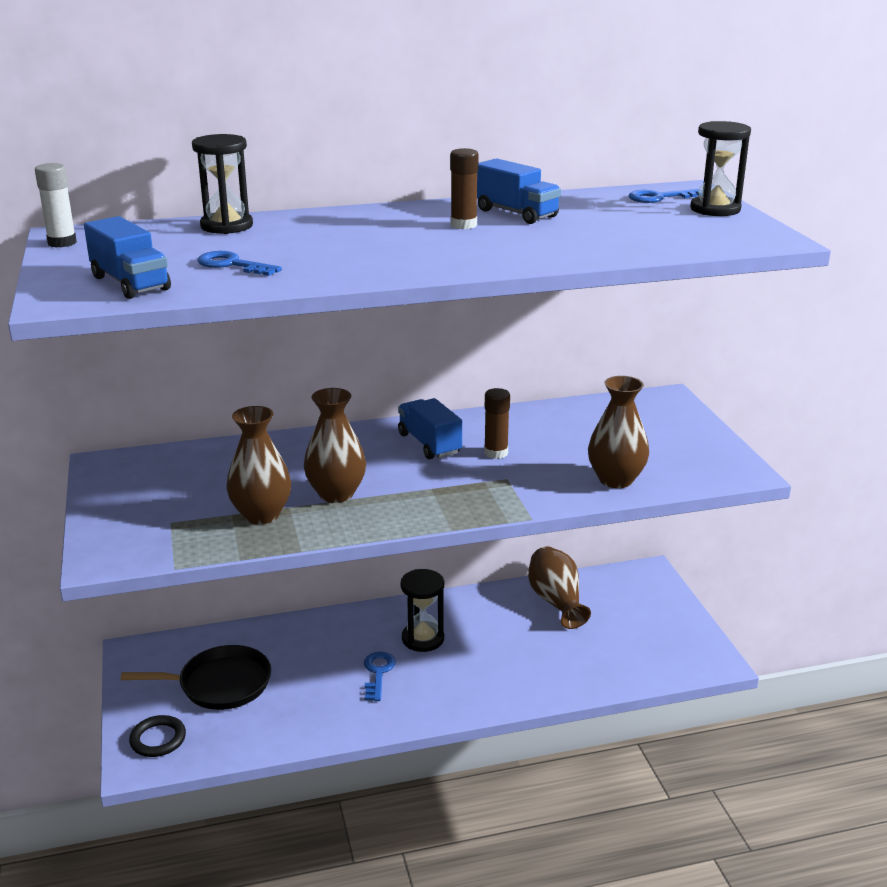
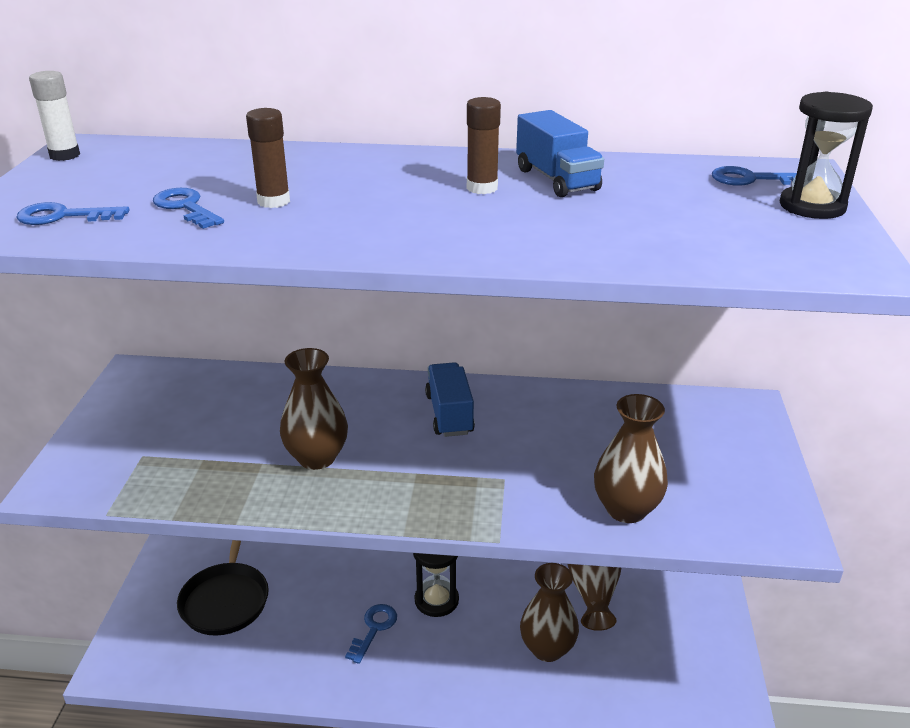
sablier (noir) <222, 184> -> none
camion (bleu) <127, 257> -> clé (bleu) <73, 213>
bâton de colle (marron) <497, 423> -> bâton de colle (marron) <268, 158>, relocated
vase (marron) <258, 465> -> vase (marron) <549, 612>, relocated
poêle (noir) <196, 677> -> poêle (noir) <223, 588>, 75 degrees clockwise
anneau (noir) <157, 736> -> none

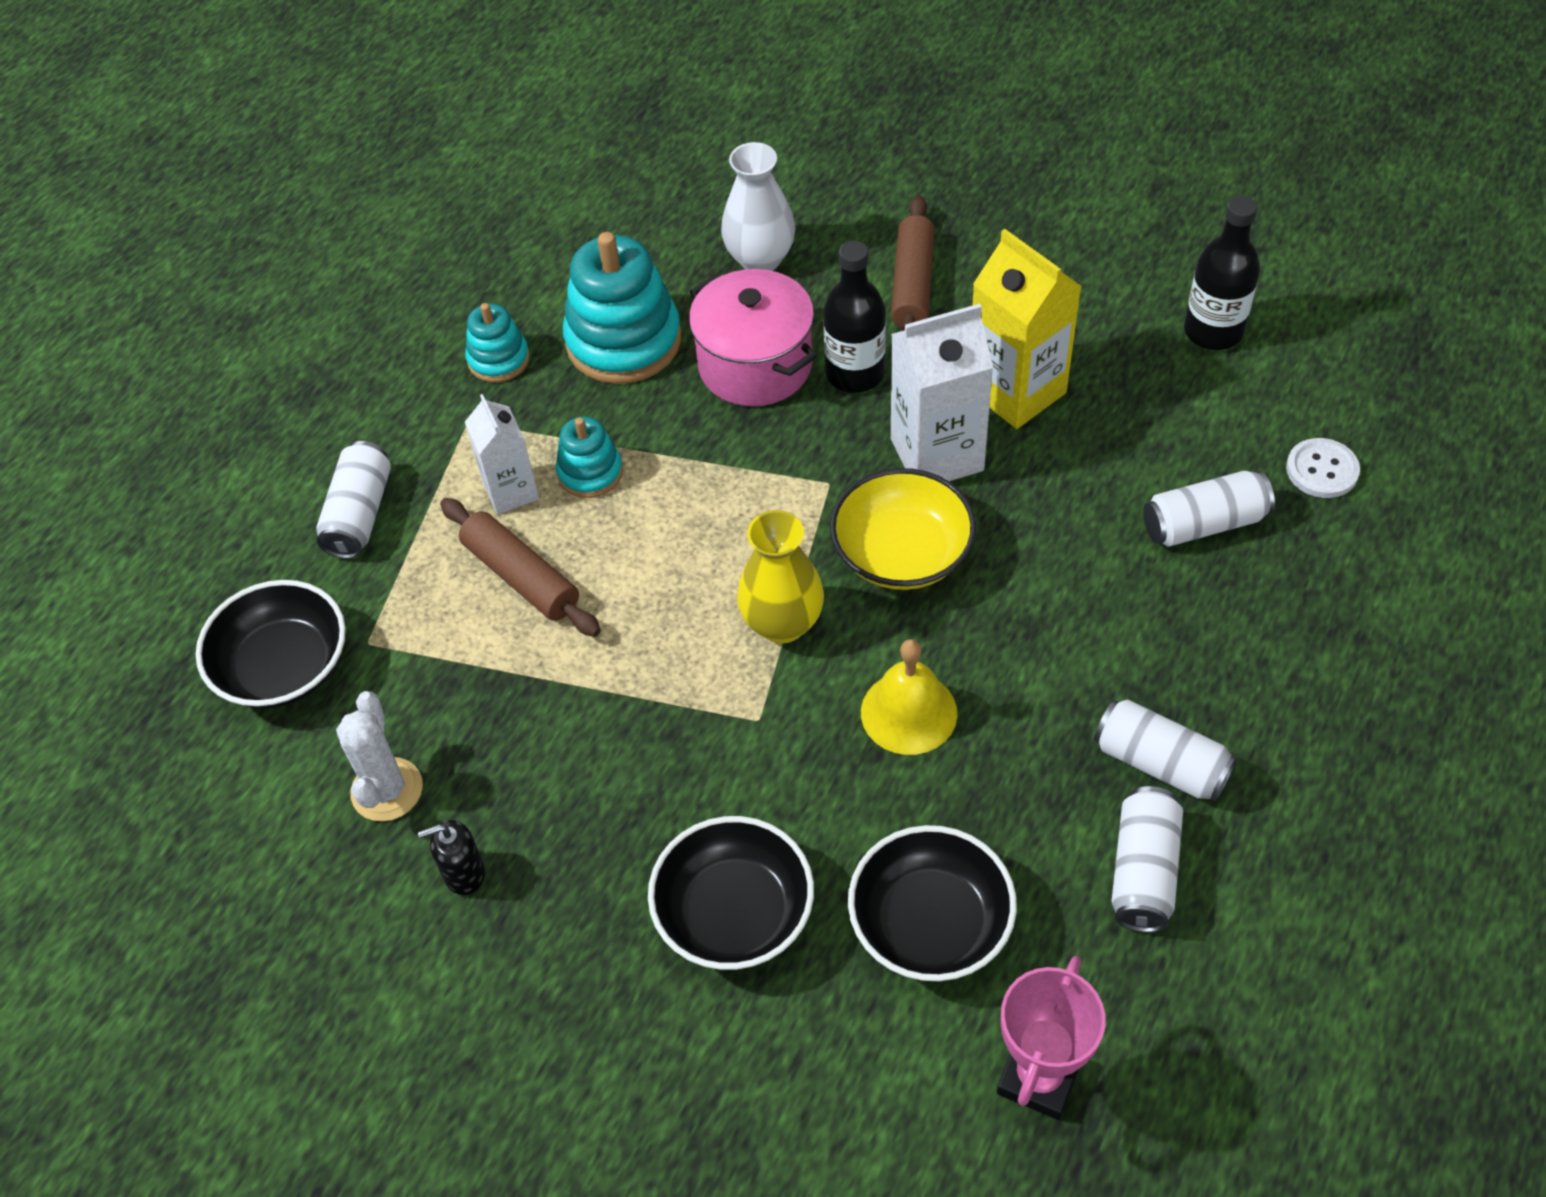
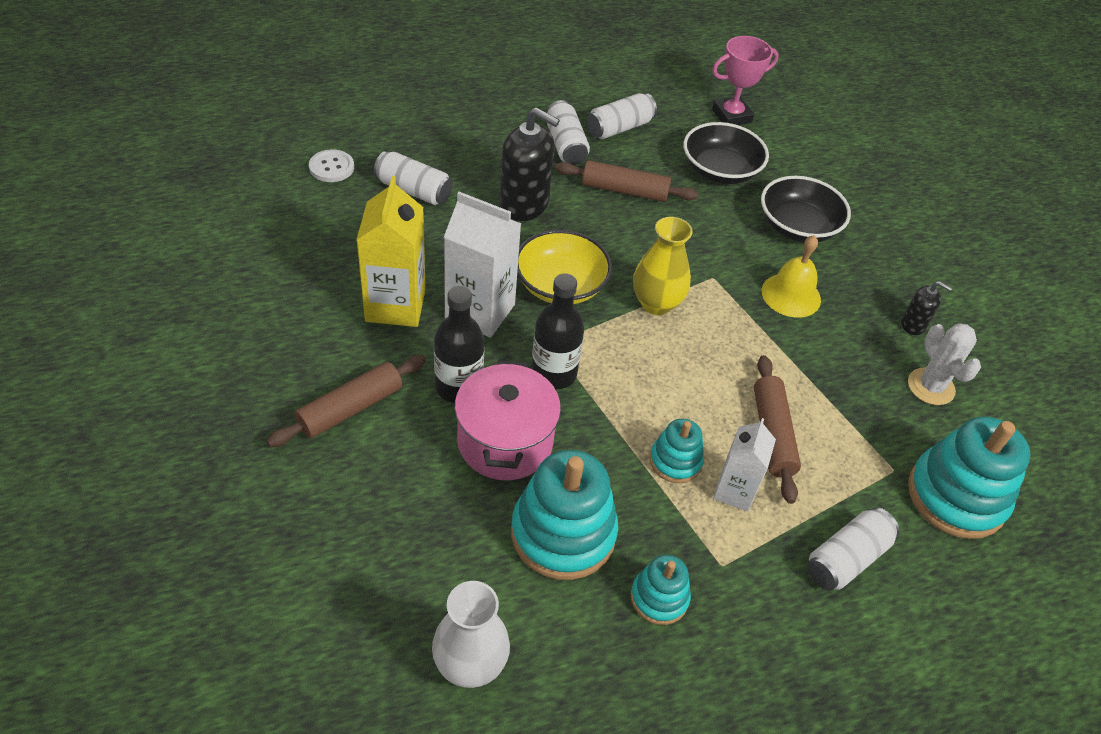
vase (blanc) <758, 206> -> vase (blanc) <471, 634>, relocated
bouteille (noir) <1222, 273> -> bouteille (noir) <557, 331>, relocated
bol (noir) <271, 644> -> jouet à empiler (turquoise) <969, 477>
cloche (jaune) <909, 697> -> cloche (jaune) <791, 276>, relocated
cactus (blanc) <379, 756> -> cactus (blanc) <944, 364>, 60 degrees counterclockwise
none -> distributeur de savon (noir) <530, 164>
none -> rouleau à pâtisserie (marron) <626, 181>

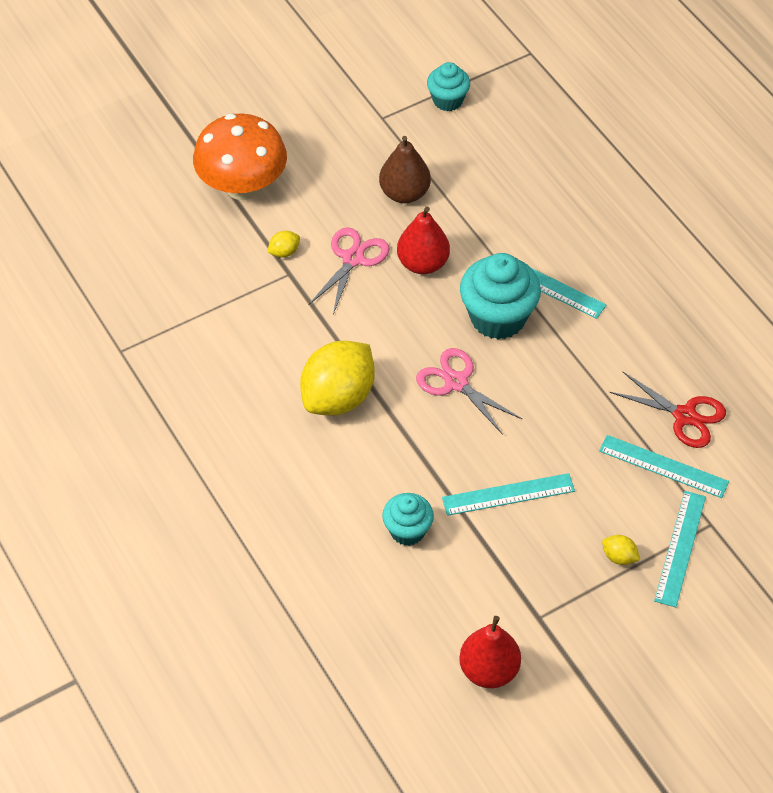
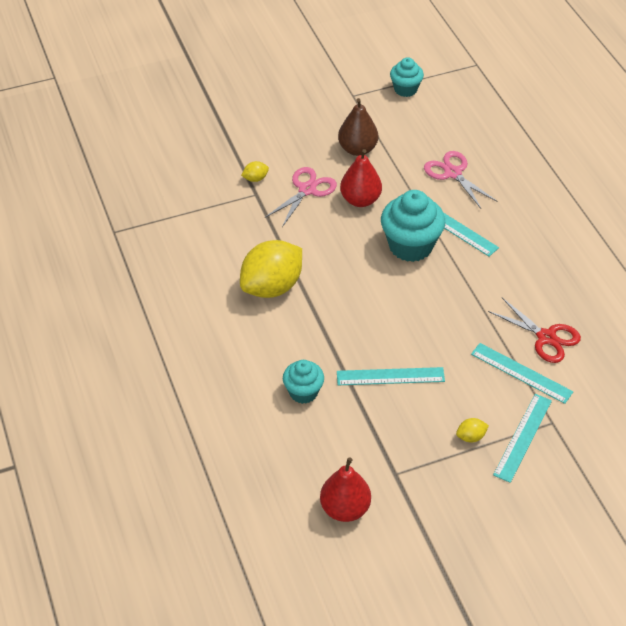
champignon (orange) <240, 156> -> none
ciseaux (rose) <469, 391> -> ciseaux (rose) <461, 180>, relocated
citron (jaune) <621, 550> -> citron (jaune) <472, 430>, 60 degrees counterclockwise

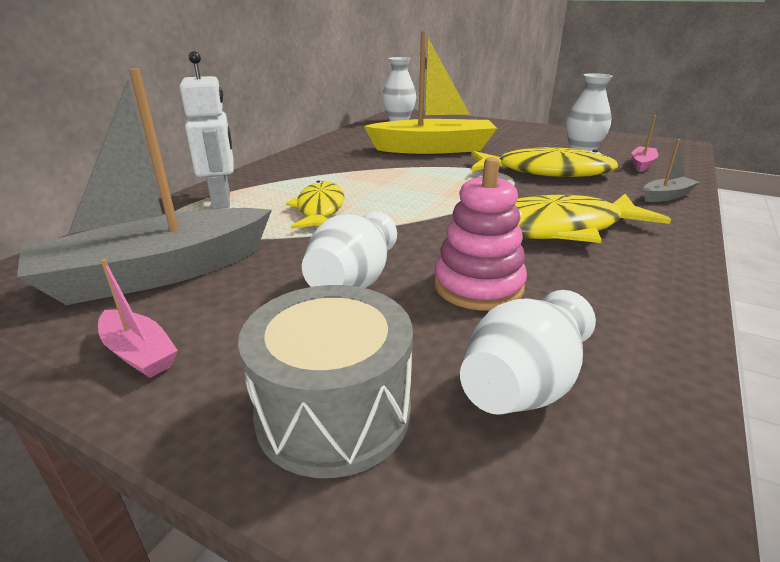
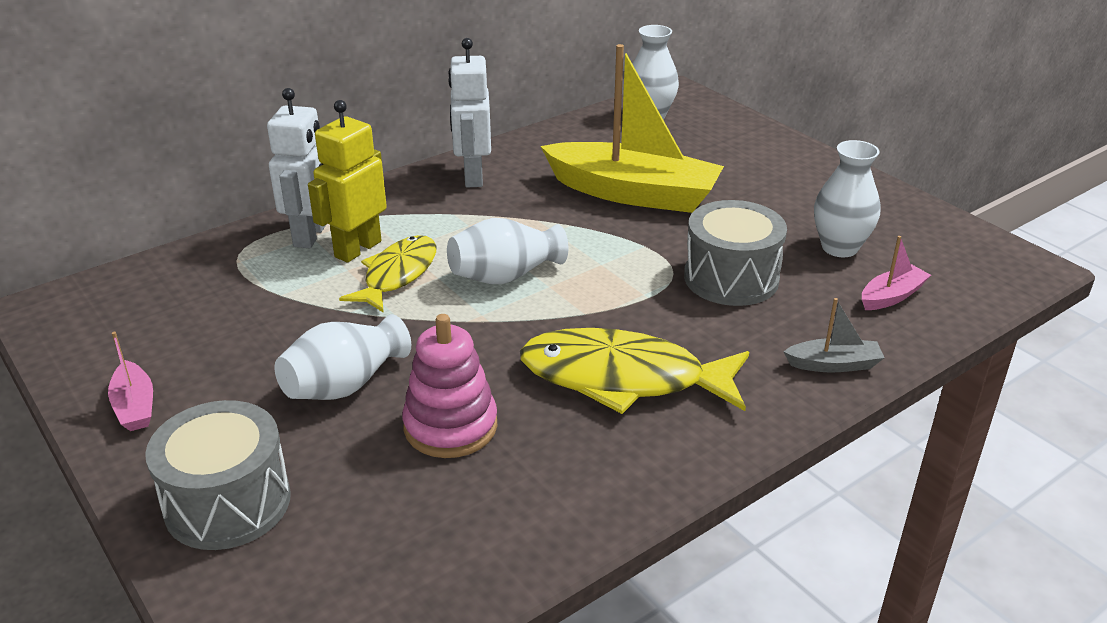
bateau (gris) <144, 186> -> none
poisson (jaune) <544, 162> -> tambour (gris) <735, 253>
vase (blanc) <528, 352> -> vase (blanc) <507, 251>, relocated
none -> robot (blanc) <470, 112>
none -> robot (jaune) <347, 181>

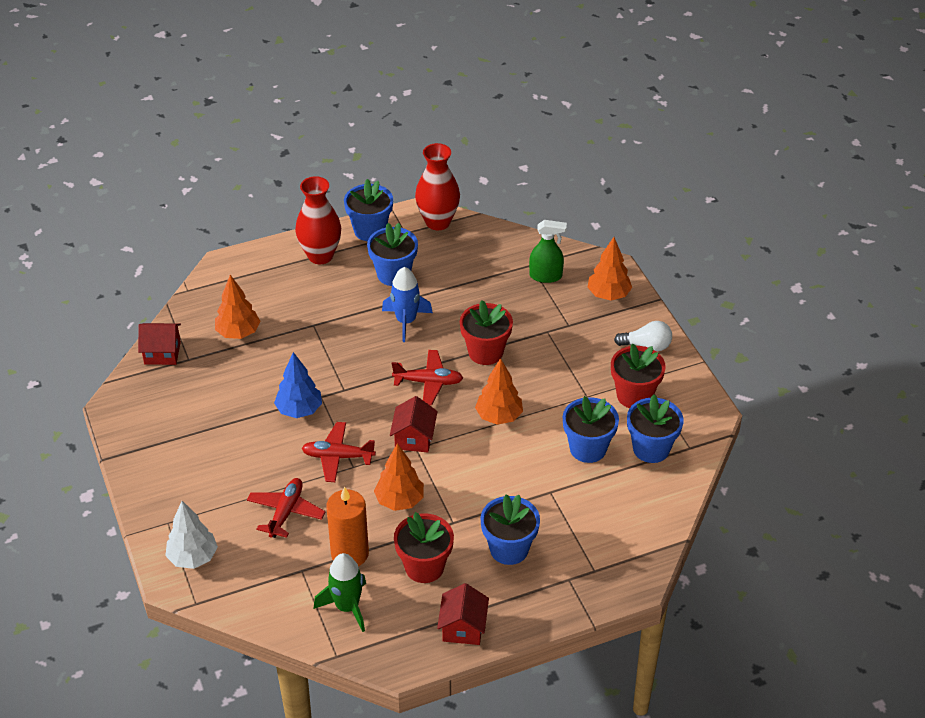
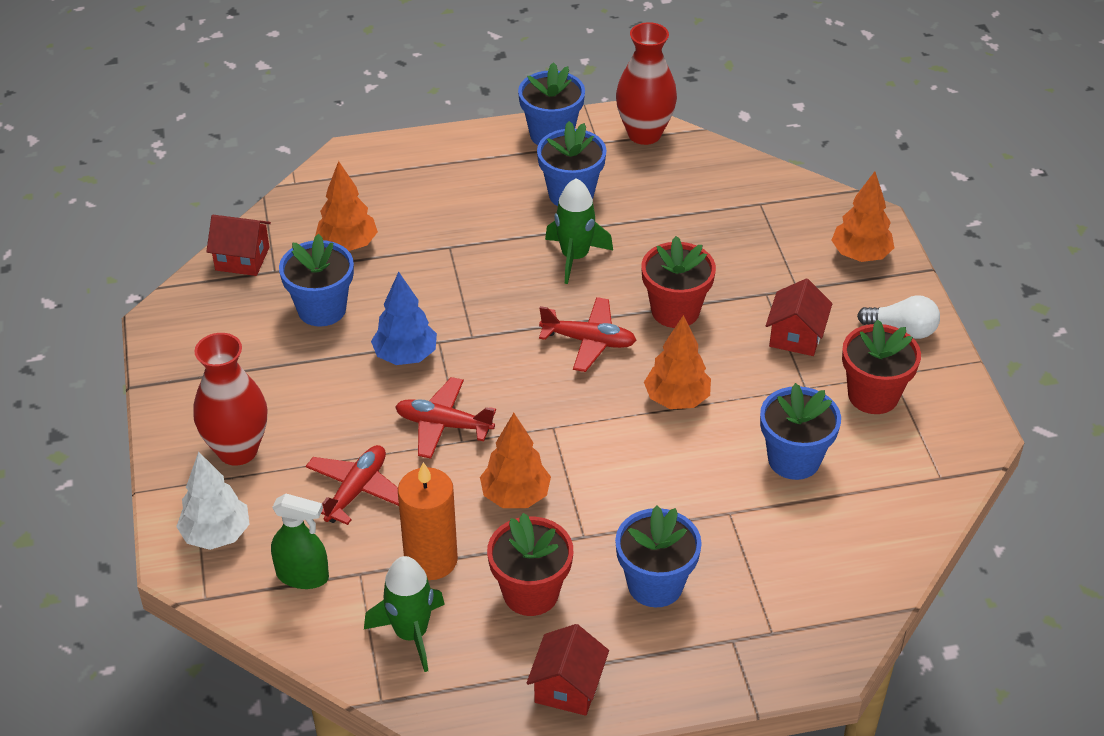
vase (rouge) <318, 220> -> vase (rouge) <230, 399>, relocated
vaporisateur (vert) <548, 251> -> vaporisateur (vert) <300, 541>, relocated
fusée (bleu) <407, 304> -> fusée (vert) <579, 231>
pot de fleurs (bleu) <655, 428> -> pot de fleurs (bleu) <316, 280>, relocated
maison (rouge) <414, 424> -> maison (rouge) <799, 317>, relocated

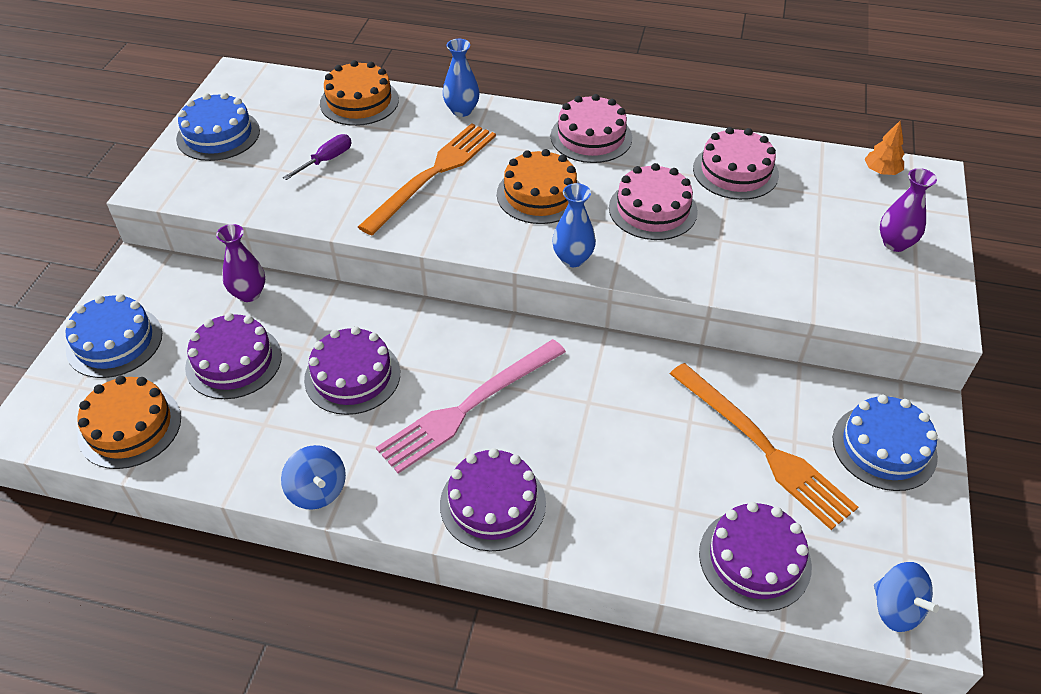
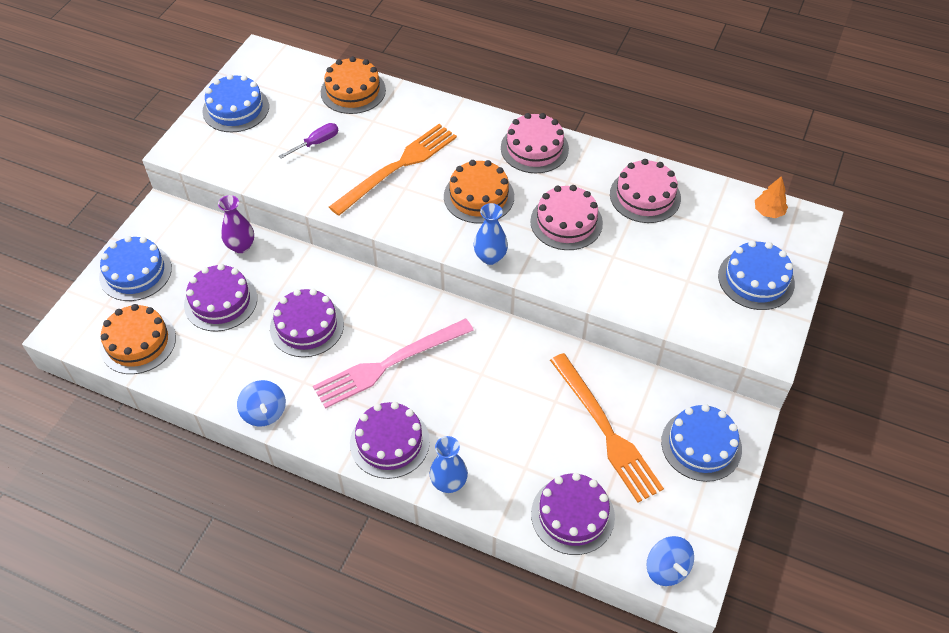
vase (bleu) <461, 78> -> vase (bleu) <449, 464>, relocated
vase (violet) <908, 210> -> gâteau (bleu) <756, 275>

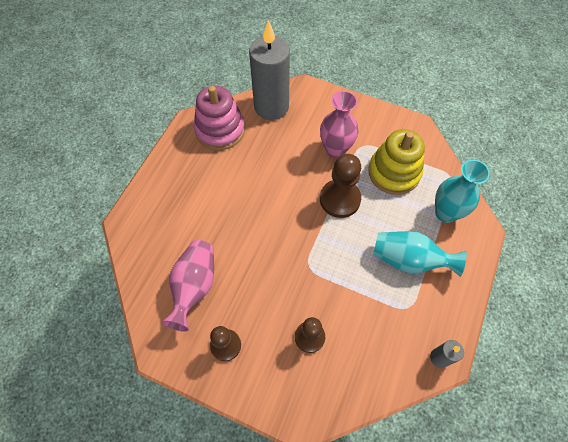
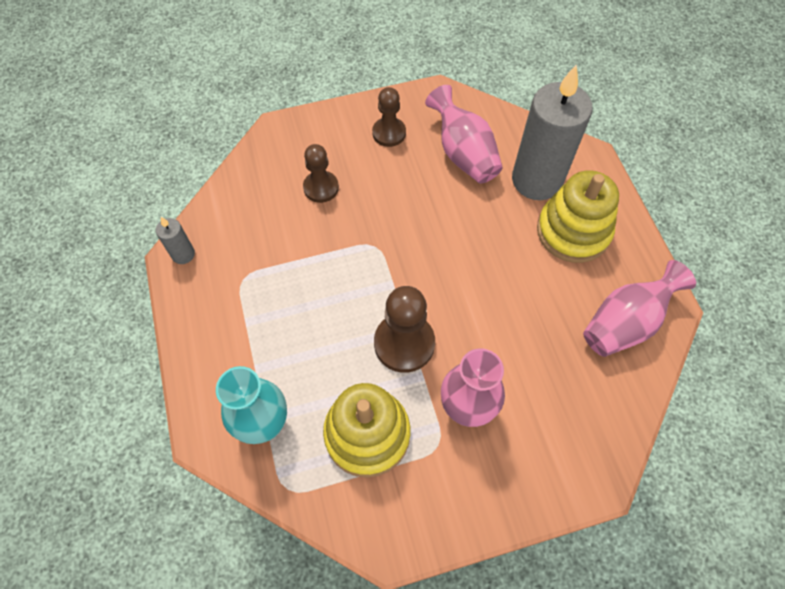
bougie (gris) <269, 70> -> bougie (gris) <552, 132>, relocated
jouet à empiler (rose) <219, 118> -> vase (rose) <639, 308>
vase (turquoise) <420, 254> -> none
none -> jouet à empiler (jaune) <578, 216>

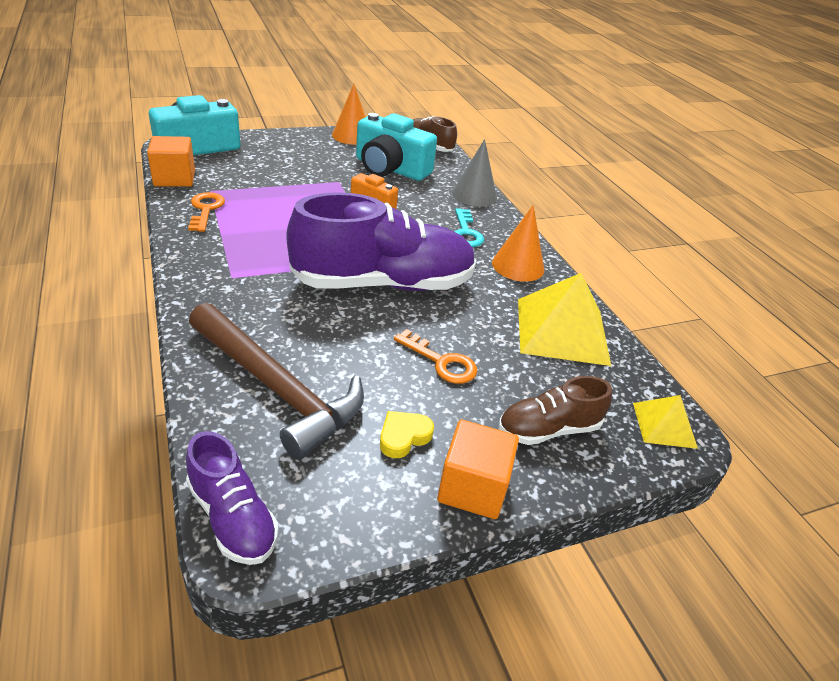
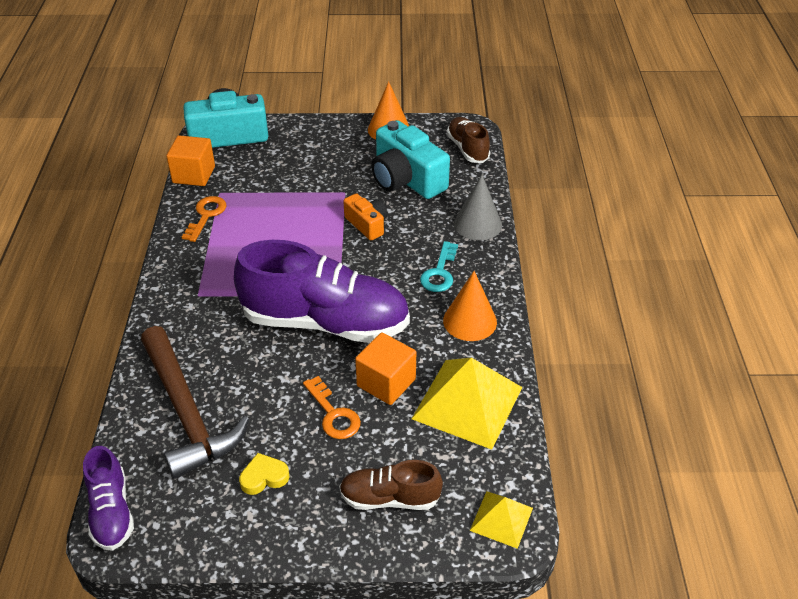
cube (orange) <478, 469> -> cube (orange) <385, 368>, relocated

